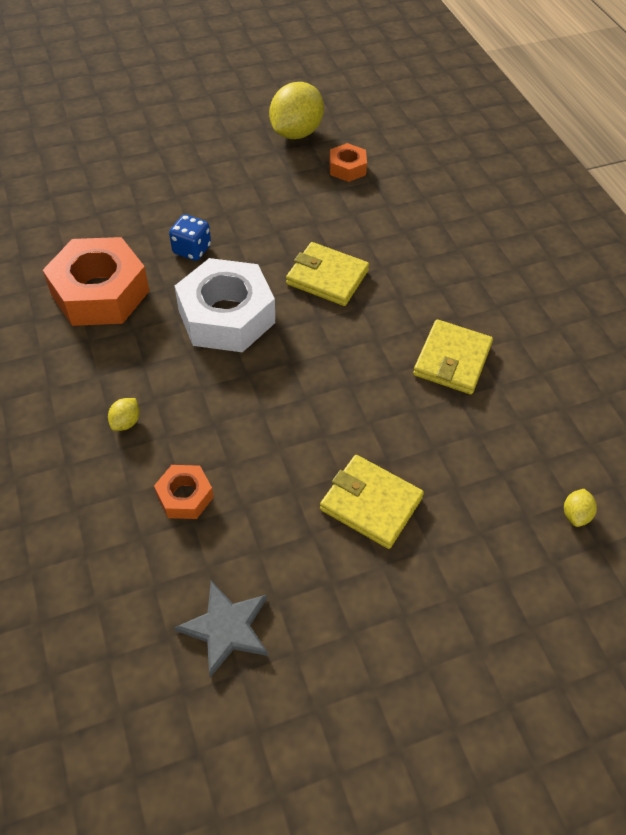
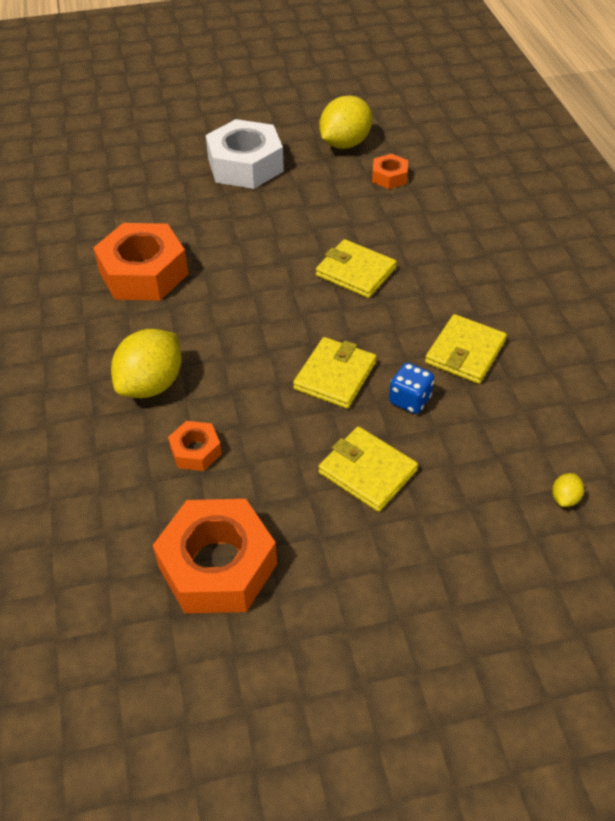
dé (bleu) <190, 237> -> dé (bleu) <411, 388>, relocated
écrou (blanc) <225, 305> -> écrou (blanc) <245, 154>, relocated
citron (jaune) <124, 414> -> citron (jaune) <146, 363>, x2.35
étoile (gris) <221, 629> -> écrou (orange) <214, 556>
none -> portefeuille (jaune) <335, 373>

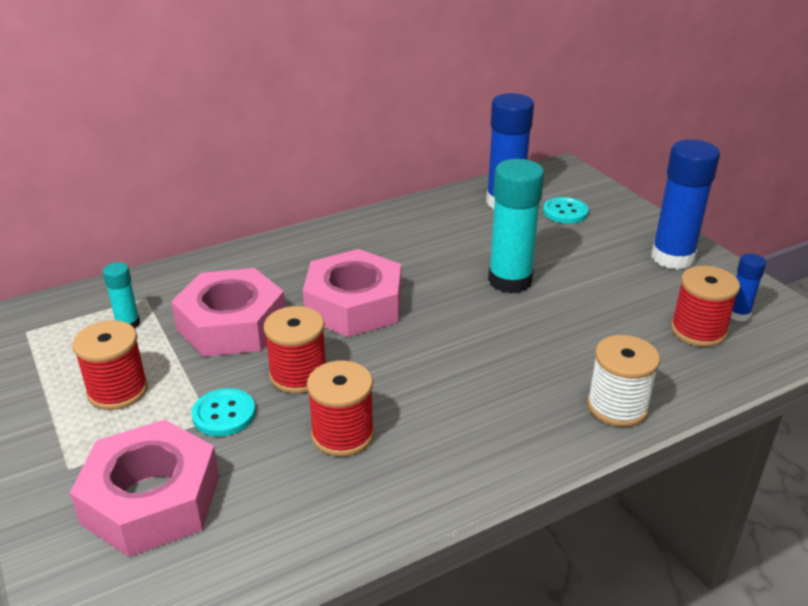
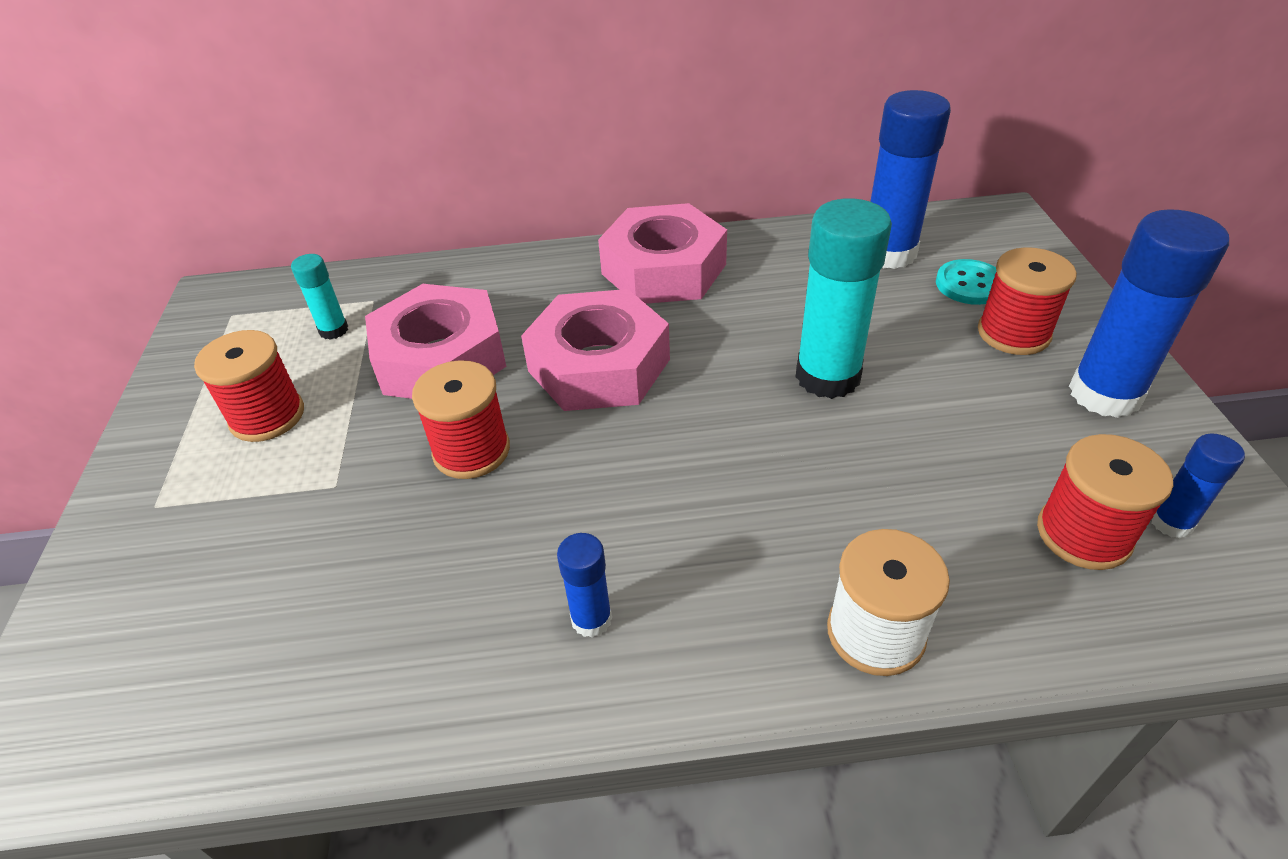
bobine (rouge) <340, 409> -> bobine (rouge) <1027, 301>, relocated
bouton (turquoise) <223, 412> -> none
écrou (rose) <144, 488> -> écrou (rose) <662, 253>, relocated
none -> bâton de colle (bleu) <584, 585>

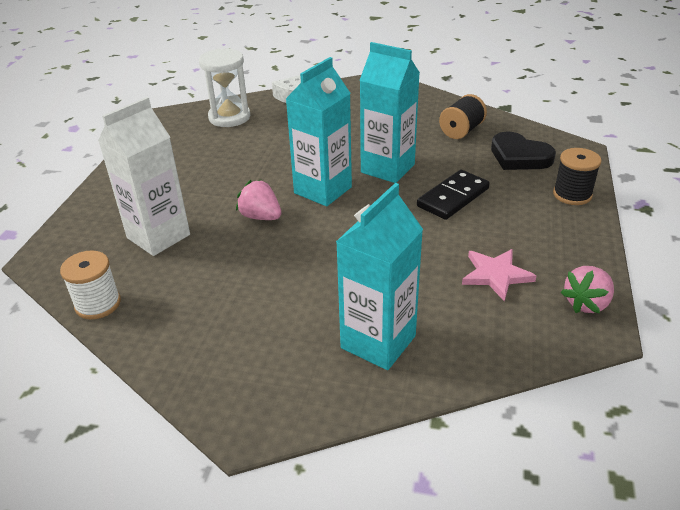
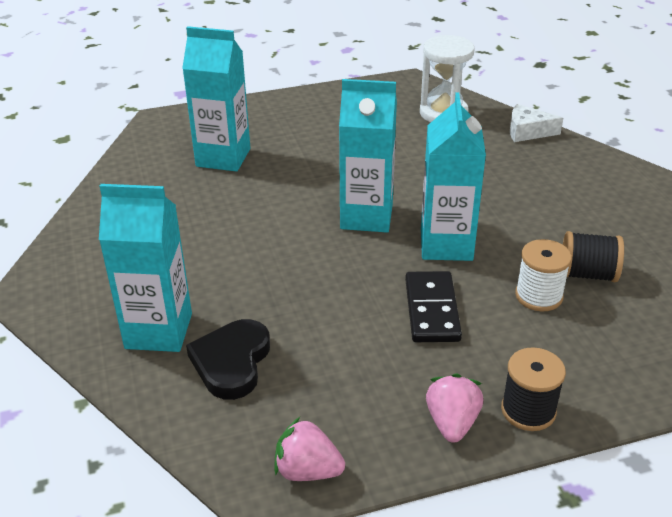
brique de lait (blanc) <144, 176> -> brique de lait (turquoise) <216, 99>
cœur (noir) <523, 151> -> cœur (noir) <228, 359>, relocated
domino (noir) <453, 195> -> domino (noir) <433, 306>, 75 degrees clockwise
fraise (rose) <258, 199> -> fraise (rose) <454, 408>, relocated
étoile (rose) <499, 275> -> none
bobine (blanc) <90, 285> -> bobine (blanc) <543, 275>, relocated

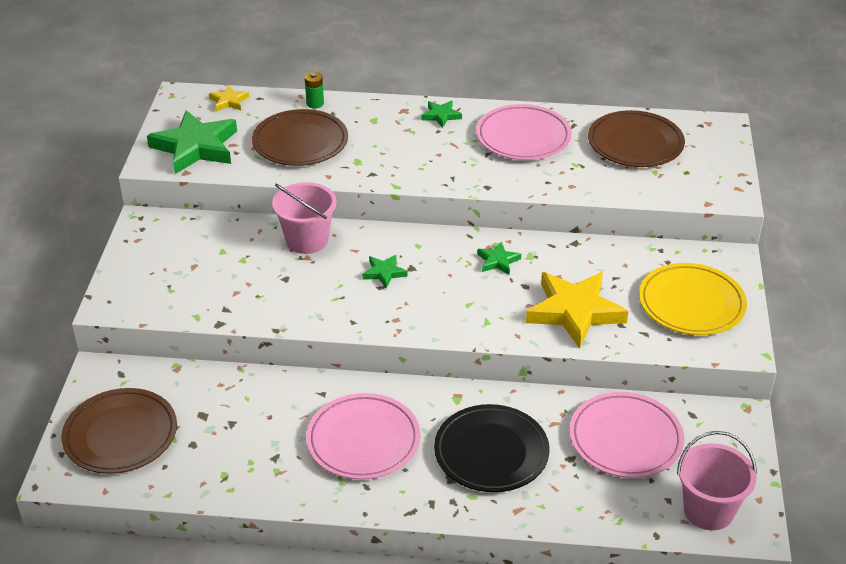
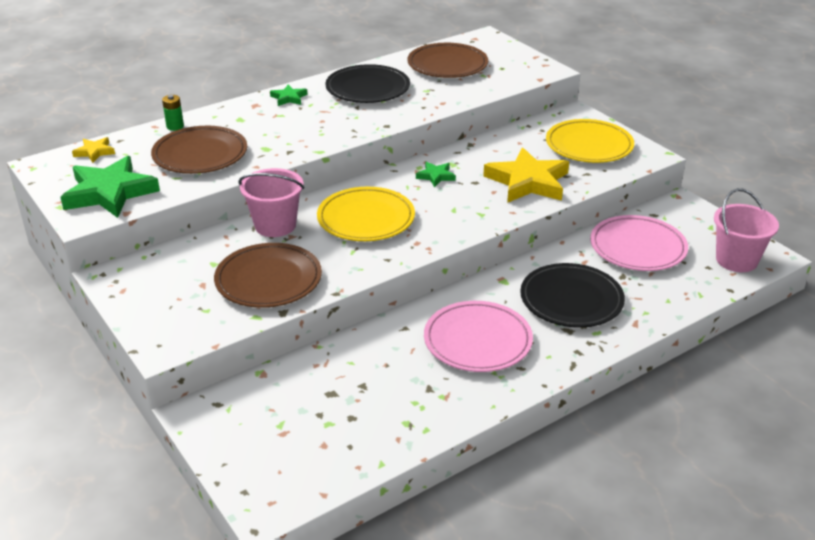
assiette (rose) <524, 132> -> assiette (noir) <368, 83>
étoile (vert) <384, 271> -> assiette (jaune) <366, 214>
assiette (marron) <119, 431> -> assiette (marron) <268, 275>, relocated

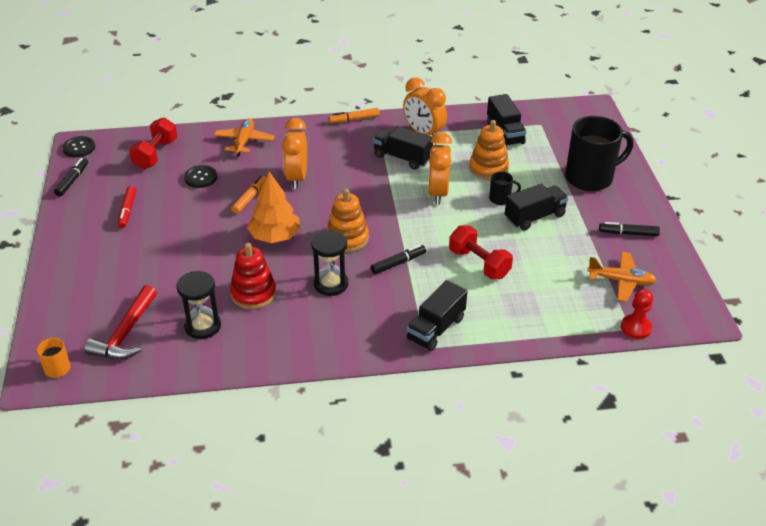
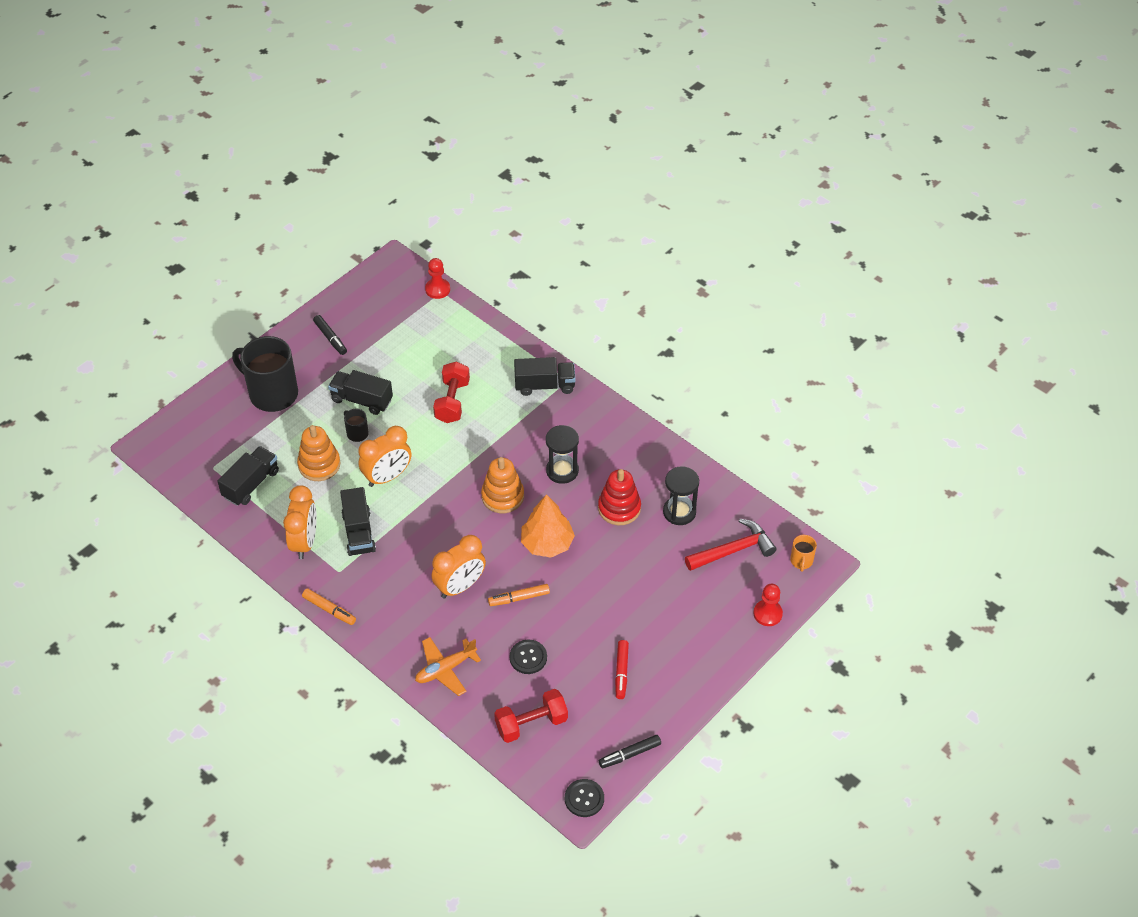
feutre (rouge) <127, 207> -> feutre (rouge) <622, 669>, 135 degrees clockwise
feutre (noir) <398, 259> -> none
avion (orange) <622, 277> -> none
none -> pion (rouge) <768, 605>

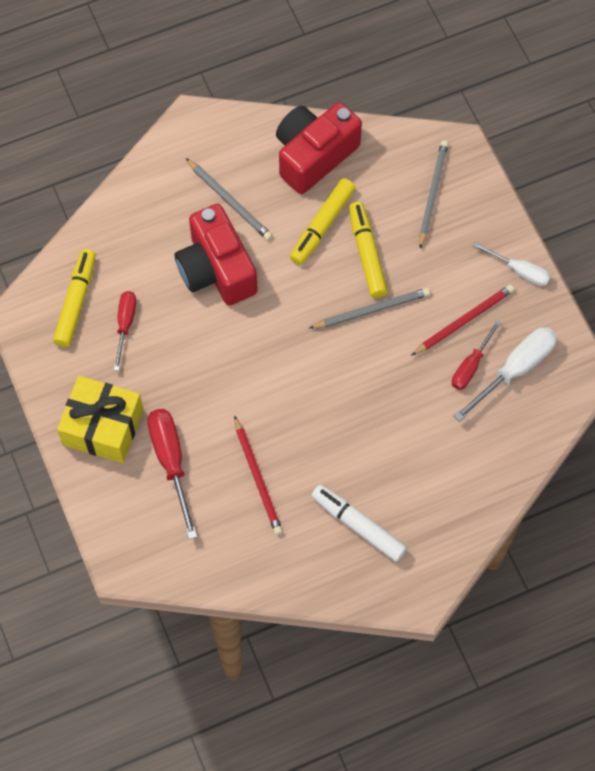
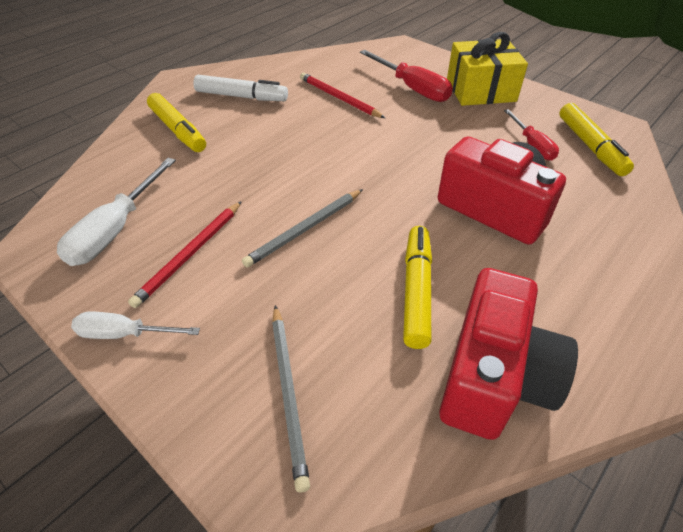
crayon (gris) <229, 199> -> none
feutre (jaune) <368, 250> -> feutre (jaune) <176, 122>, relocated
tournevis (rouge) <477, 355> -> none

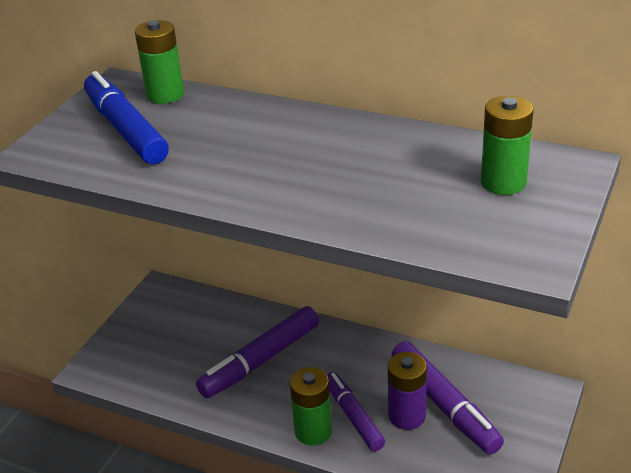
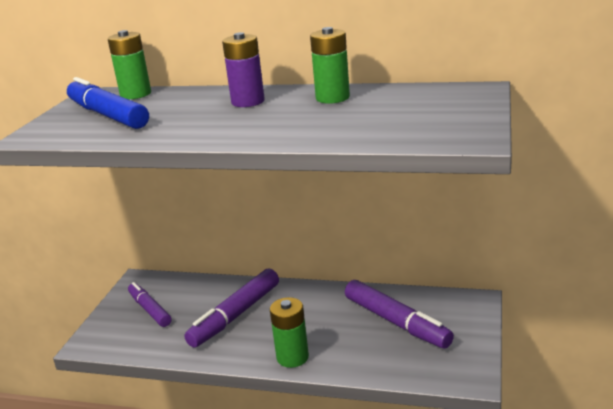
pile (vert) <507, 145> -> pile (vert) <330, 65>, relocated
pile (violet) <407, 391> -> pile (violet) <243, 69>, relocated
feutre (violet) <356, 411> -> feutre (violet) <150, 304>, relocated

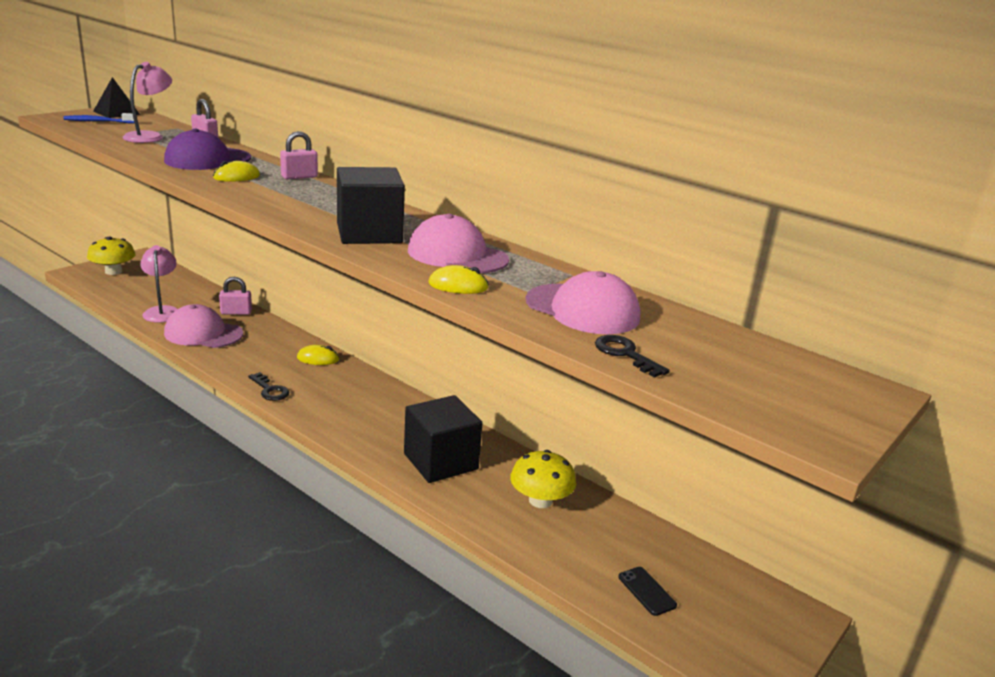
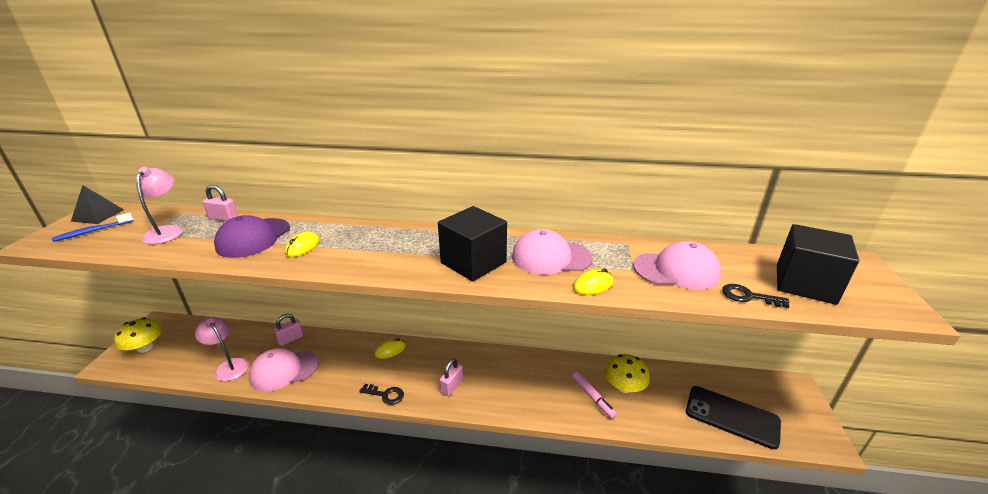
cadenas (rose) <299, 155> -> cadenas (rose) <451, 377>, relocated
cube (noir) <443, 439> -> cube (noir) <818, 264>, relocated
téléphone (noir) <647, 591> -> téléphone (noir) <733, 417>, x2.18
none -> feutre (rose) <594, 395>

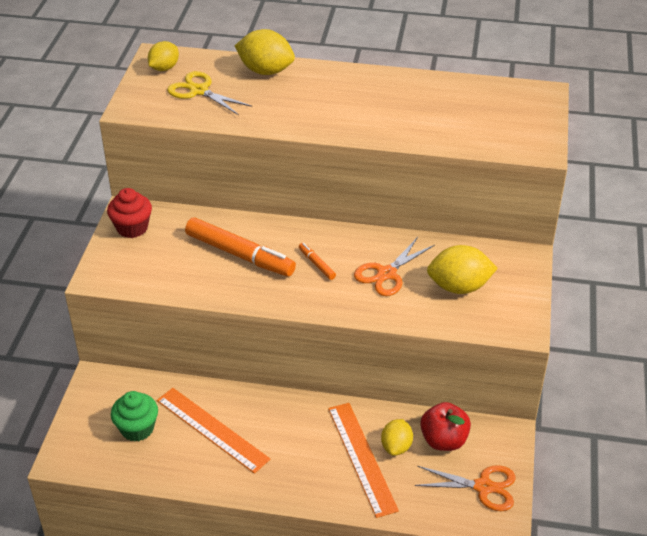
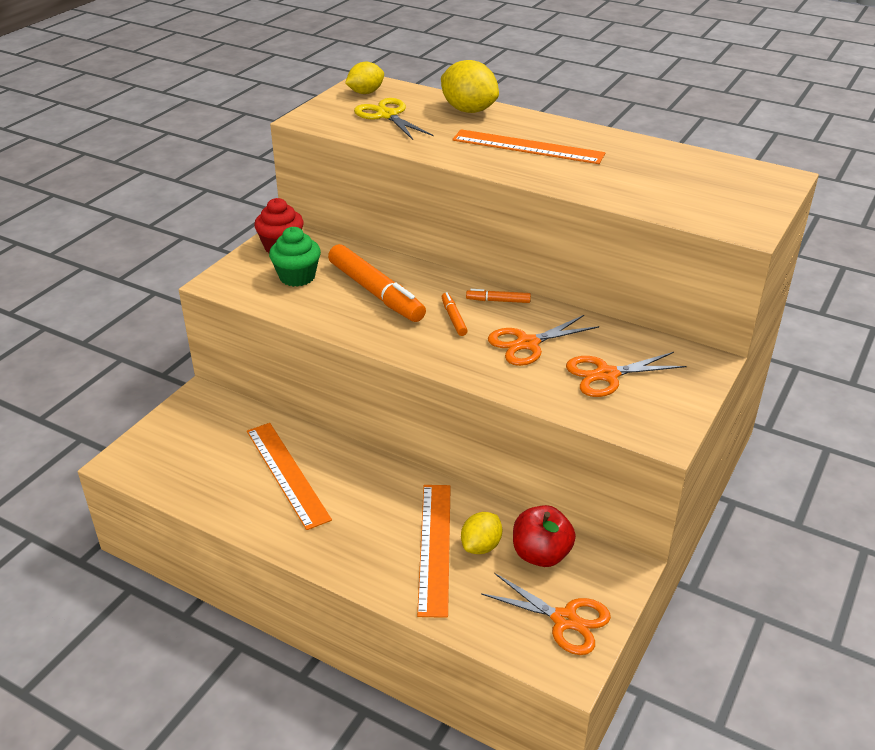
citron (jaune) <462, 269> -> ciseaux (orange) <626, 374>
muffin (vert) <134, 416> -> muffin (vert) <295, 257>, relocated
none -> règle (orange) <528, 146>
none -> feutre (orange) <498, 296>

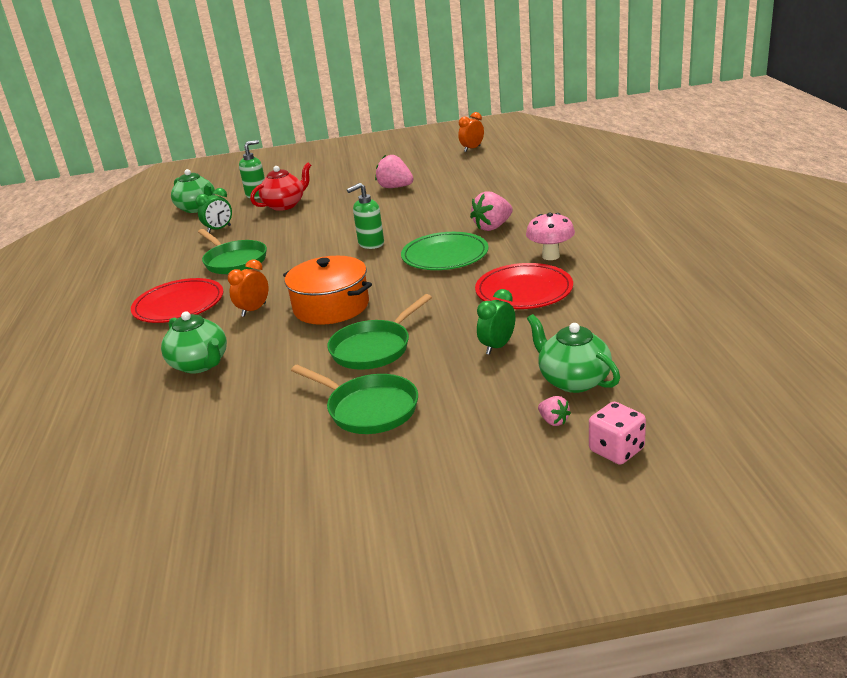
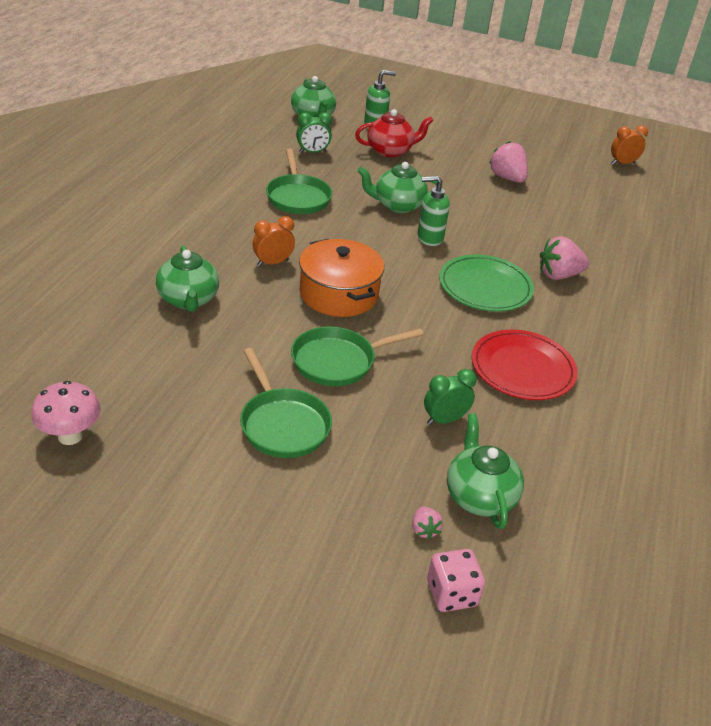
champignon (rose) <550, 236> -> champignon (rose) <66, 413>, relocated
assiette (rouge) <177, 300> -> none
none -> théière (vert) <400, 187>

